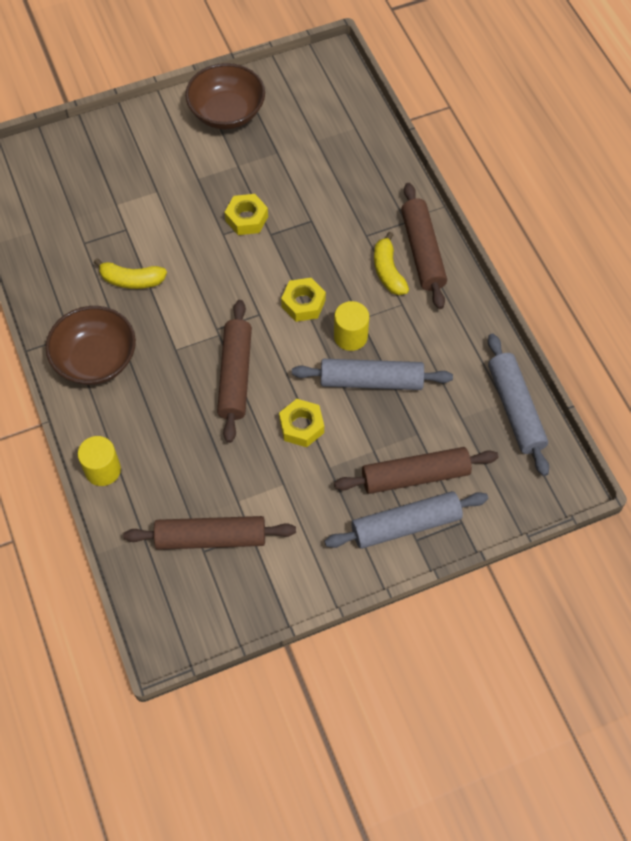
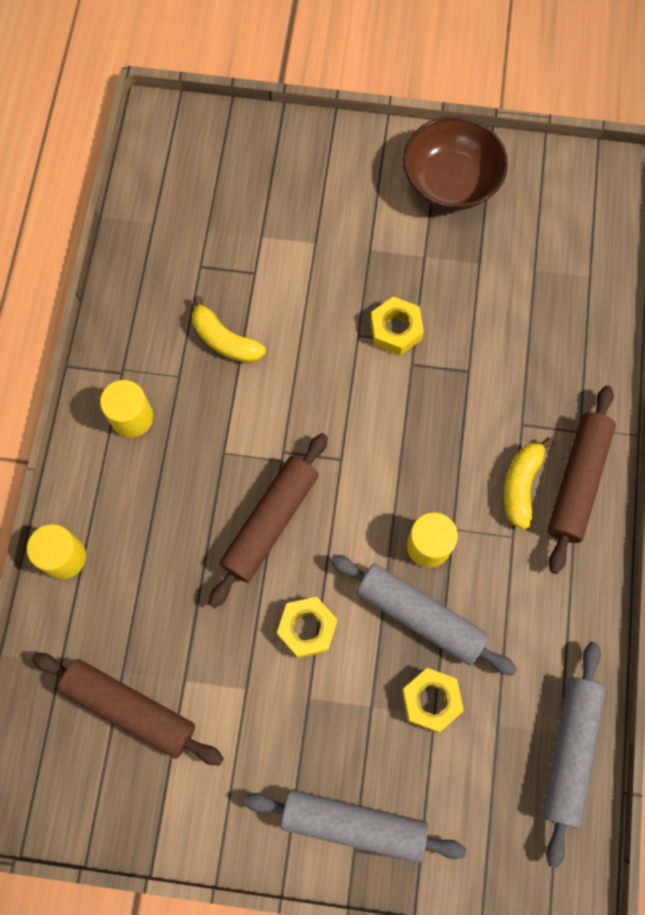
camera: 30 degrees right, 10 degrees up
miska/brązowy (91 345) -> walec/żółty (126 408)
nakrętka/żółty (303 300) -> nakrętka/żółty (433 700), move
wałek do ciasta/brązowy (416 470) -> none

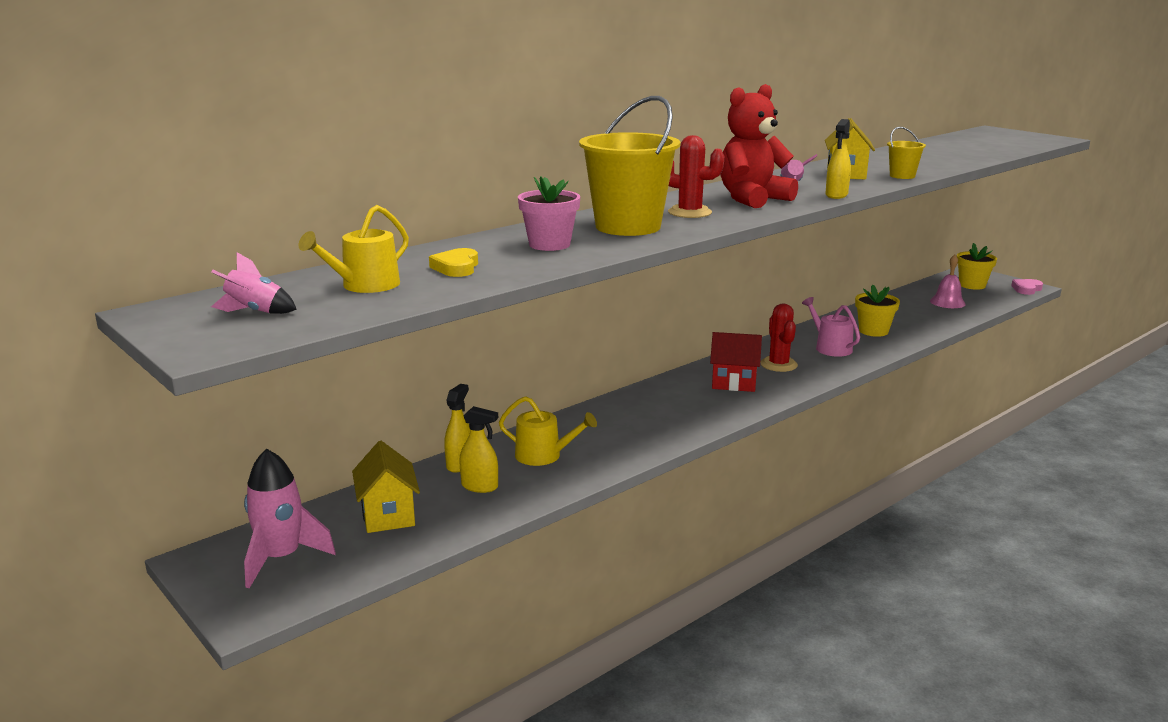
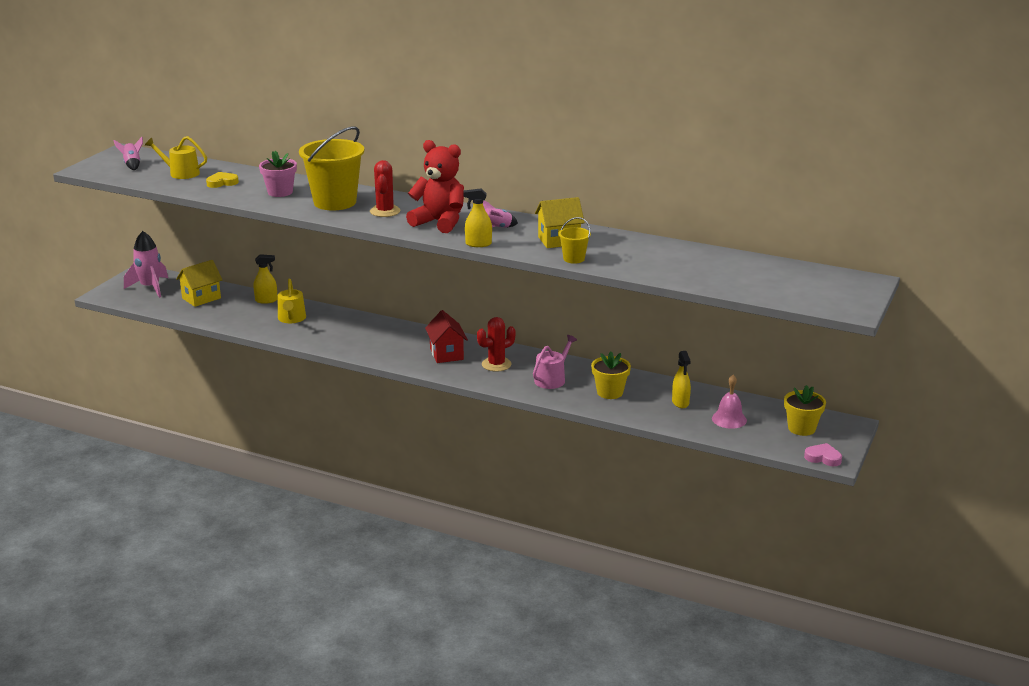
camera: 65 degrees right, 5 degrees up
spryskiwacz/żółty (478 449) -> spryskiwacz/żółty (681 379), move

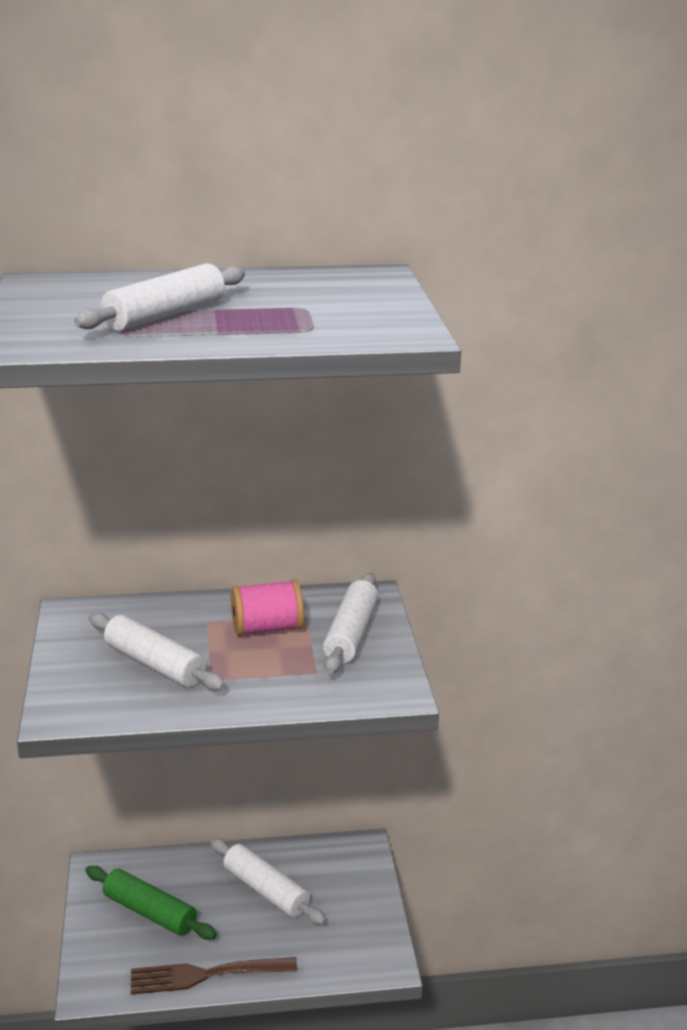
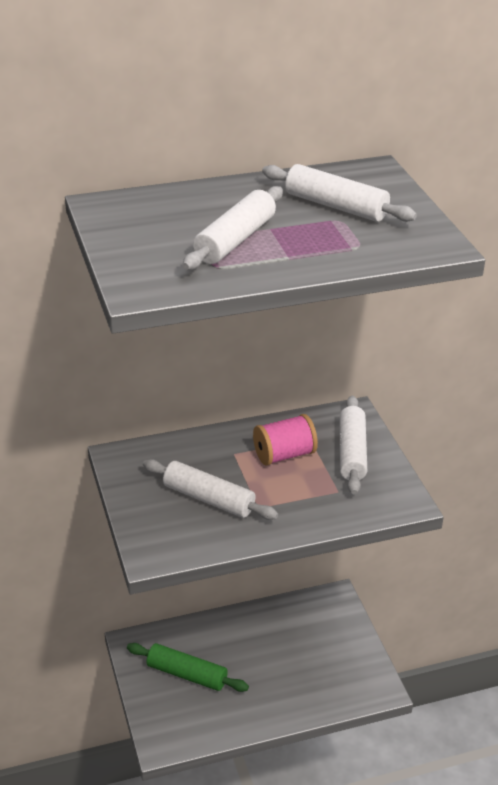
camera: 10 degrees left, 10 degrees up
wałek do ciasta/biały (268 881) -> wałek do ciasta/biały (339 193), move
widelec/brązowy (214 976) -> none

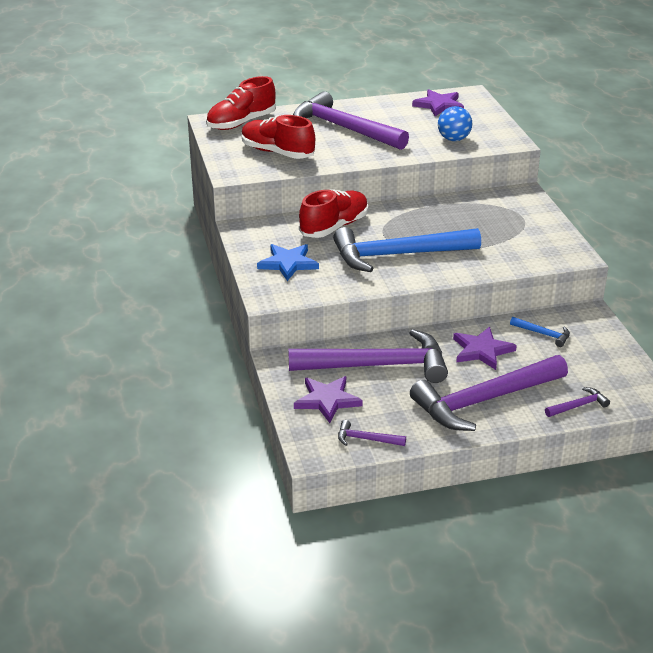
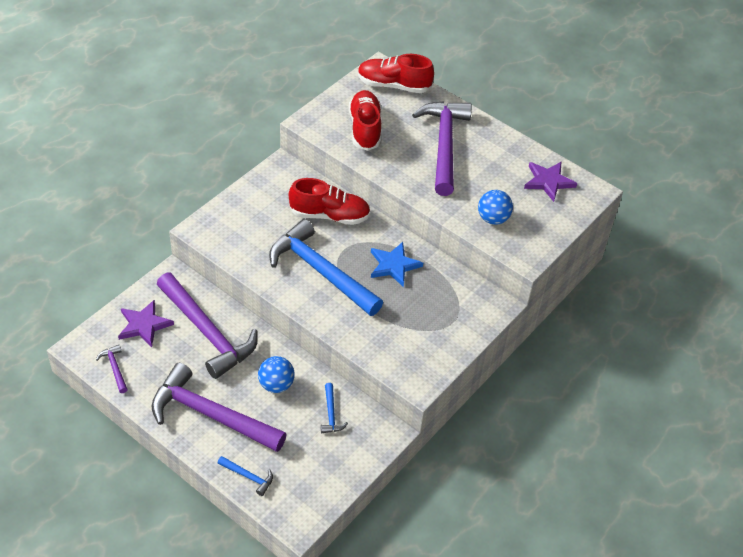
camera: 50 degrees right, 15 degrees up
młotek/fioletowy (577 402) -> młotek/niebieski (245 476)
gwiazda/fioletowy (485 348) -> piłka/niebieski (276 374)
gwiazda/niebieski (288 262) -> gwiazda/niebieski (397 264), move

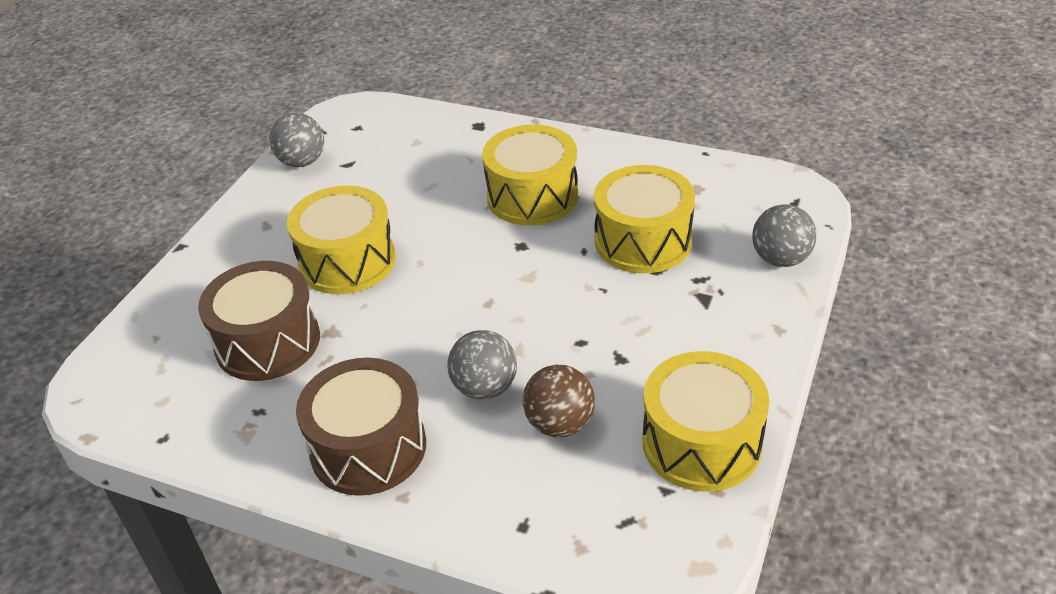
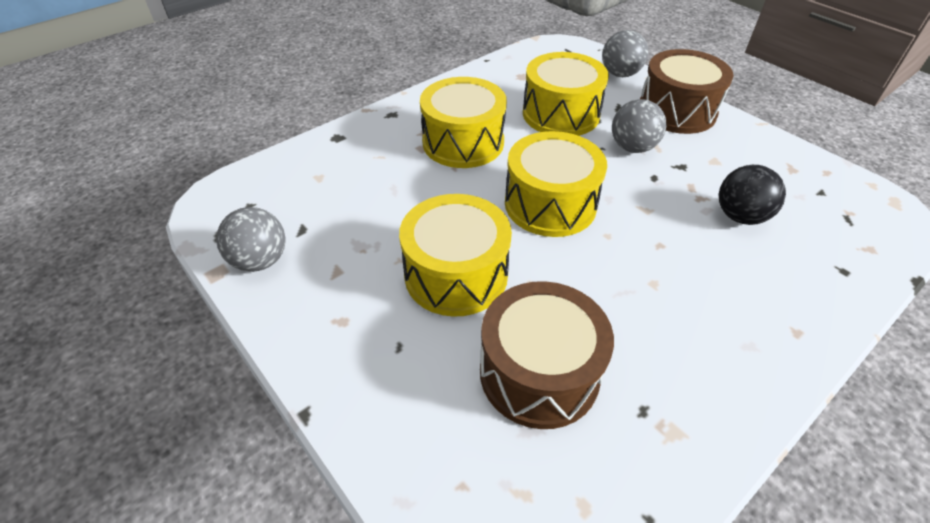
camera: 65 degrees left, 5 degrees up
bęben/żółty (706 421) -> bęben/żółty (556 184), move
piłka/szary (482 365) -> piłka/szary (639 126), move
bęben/brązowy (361 427) -> bęben/brązowy (686 91), move
piłka/brązowy (559 401) -> piłka/czarny (752 195)

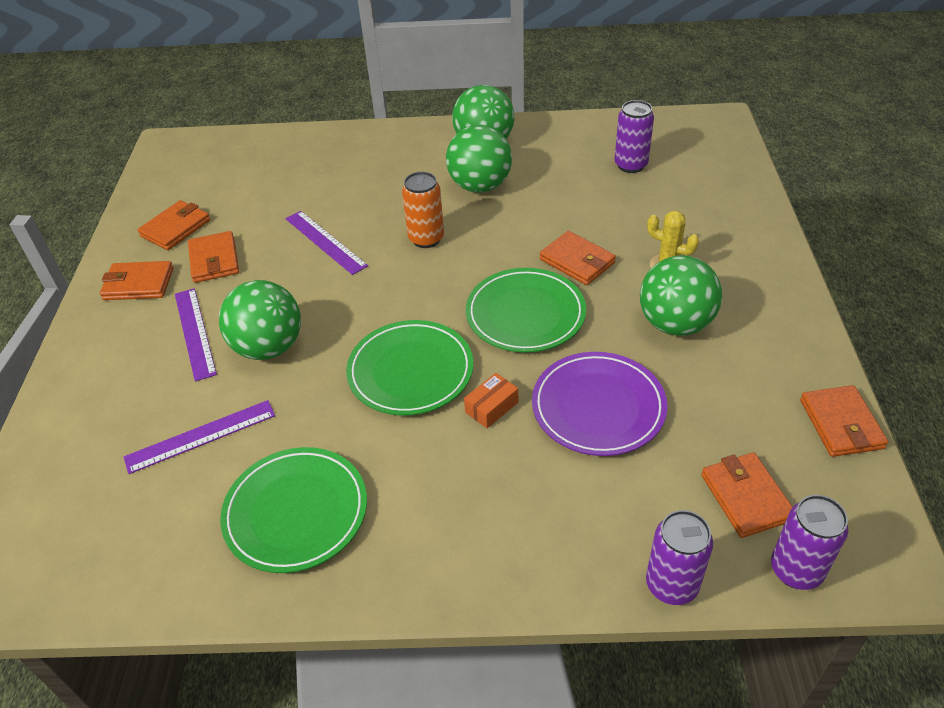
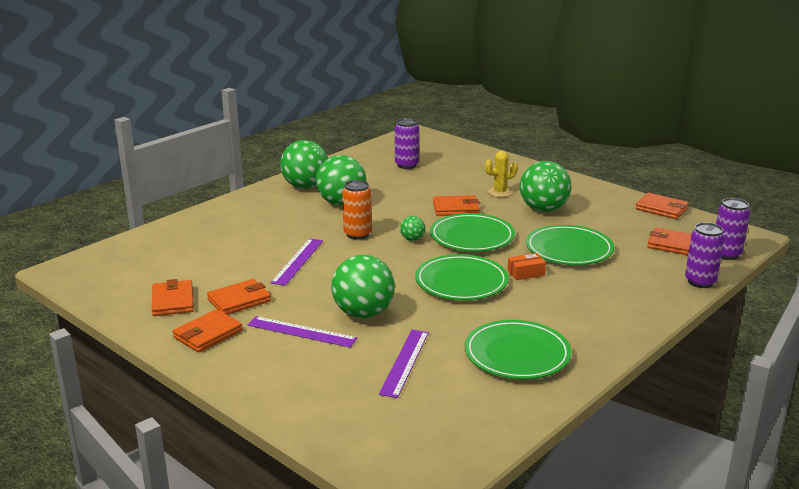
camera: 50 degrees left, 20 degrees down
portfel/pomarańczowy (213 257) -> portfel/pomarańczowy (239 297), 60 degrees counterclockwise
linijka/fioletowy (326 243) -> linijka/fioletowy (297 262), 75 degrees counterclockwise
none -> piłka/zielony (412 228)
pudełko/pomarańczowy (491 400) -> pudełko/pomarańczowy (526 266), 75 degrees clockwise
talerz/fioletowy (599 404) -> talerz/zielony (570 245)

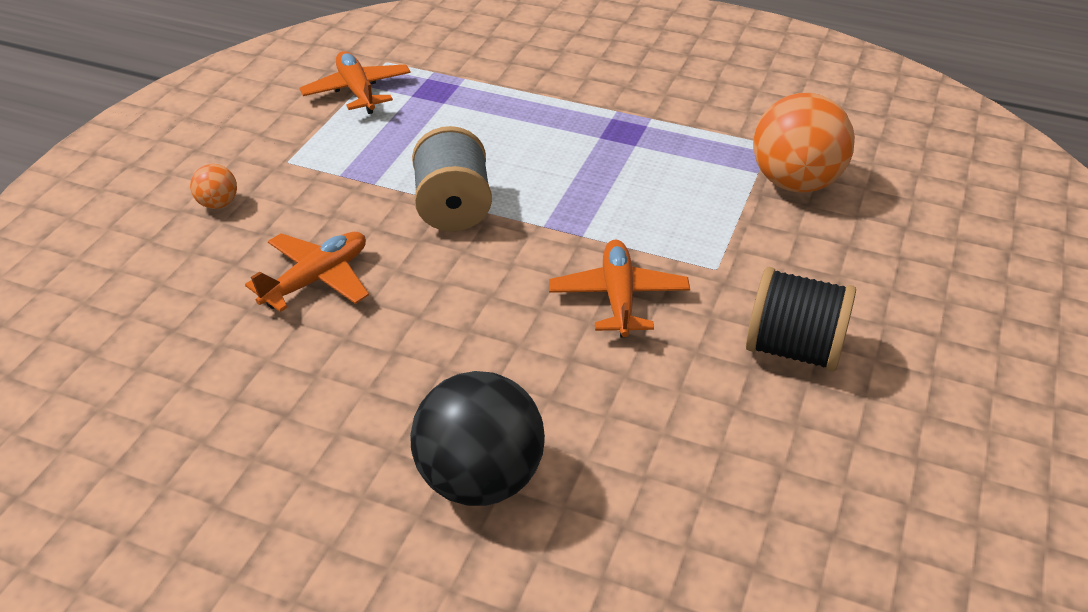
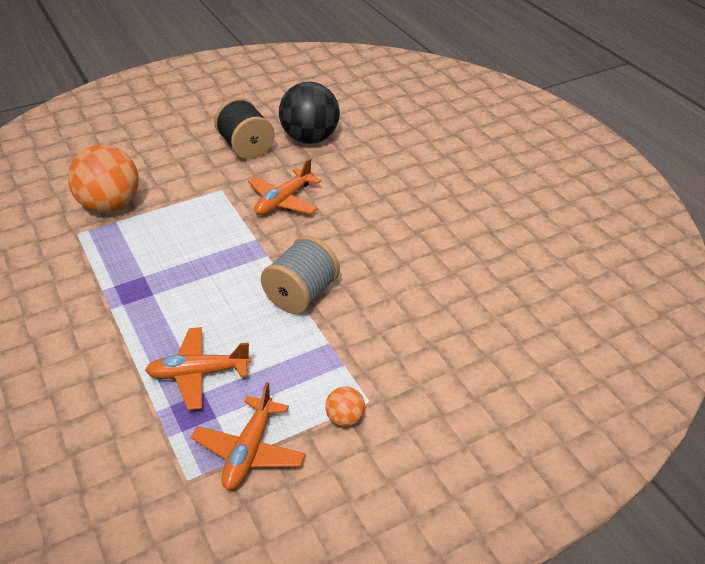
camera: 140 degrees left, 0 degrees up
samolot/pomarańczowy (307 272) -> samolot/pomarańczowy (198 368), move
piłka/czarny (477 438) -> piłka/czarny (309 113), move
piłka/pomarańczowy (213 186) -> piłka/pomarańczowy (345 406), move

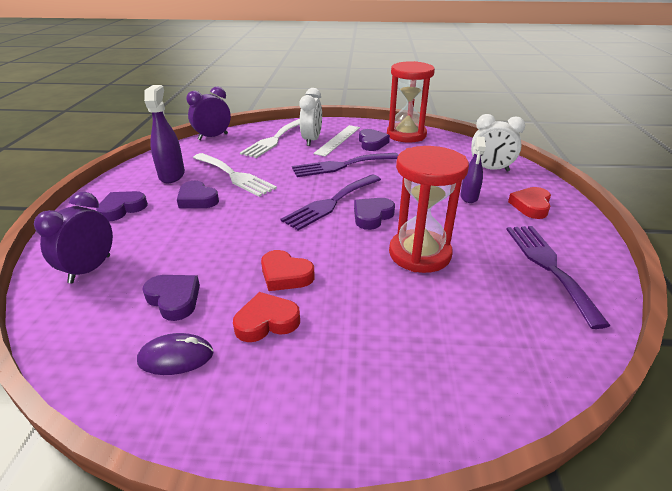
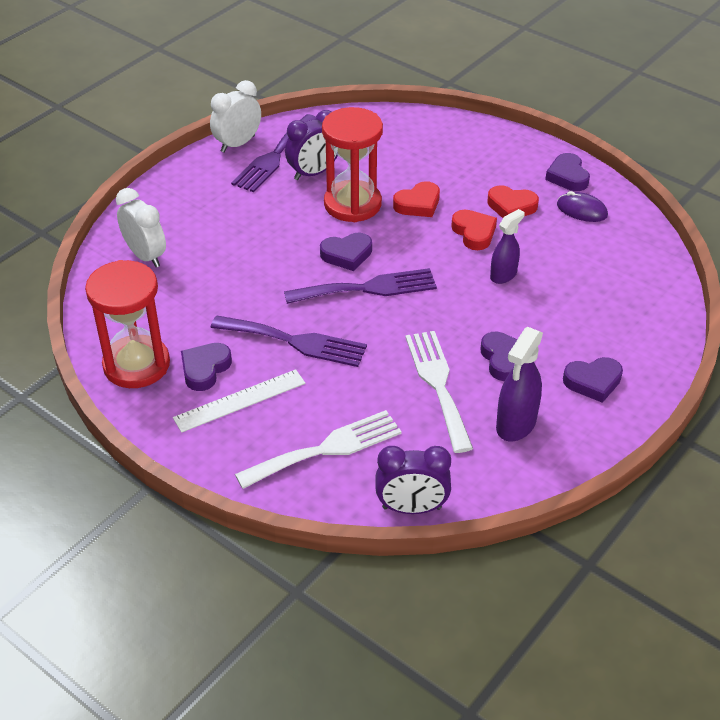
camera: 145 degrees left, 10 degrees up
budzik/biały (310 117) -> budzik/biały (235 116), move
budzik/fioletowy (73 237) -> budzik/fioletowy (311 145), move
serce/czerwony (529 203) -> serce/czerwony (416 199), move
spryskiwacz/fioletowy (473 170) -> spryskiwacz/fioletowy (507 246), move
serce/fioletowy (171 298) -> serce/fioletowy (567 172), move

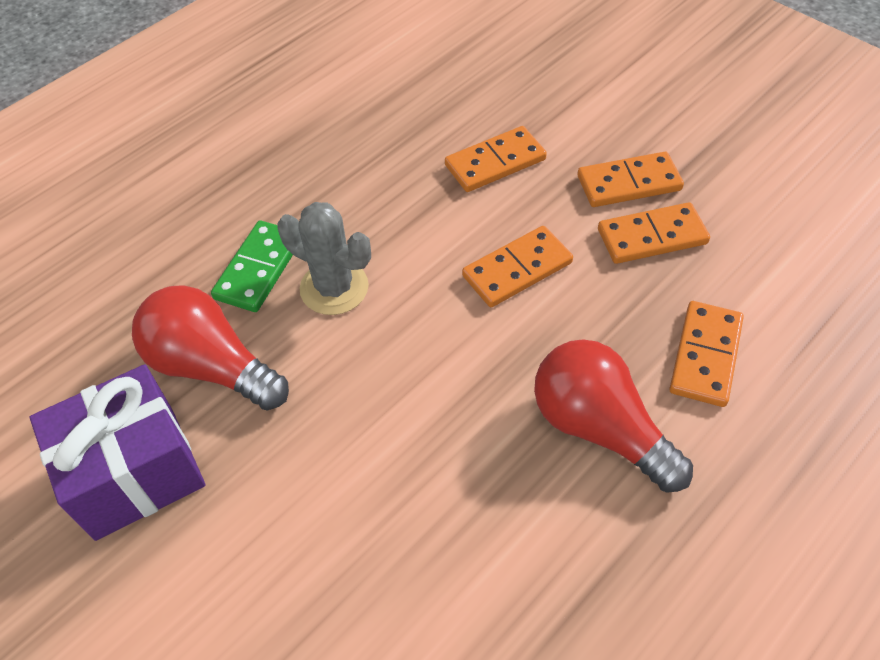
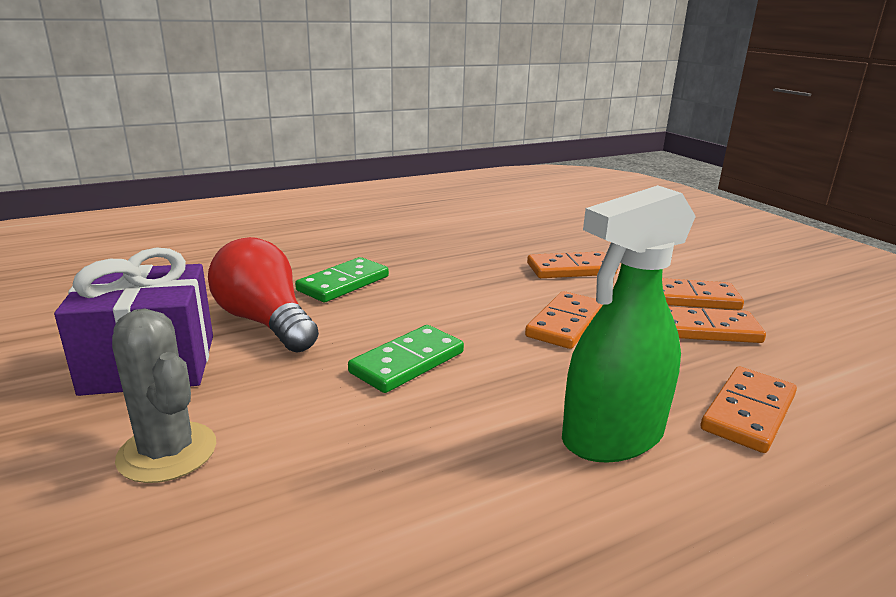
camera: 15 degrees right, 30 degrees down
kaktus/szary (324 258) -> kaktus/szary (164 396), move
none -> kostka domina/zielony (406 359)
kostka domina/pomarańczowy (517 266) -> kostka domina/pomarańczowy (564 320), 45 degrees counterclockwise
żarówka/czerwony (613 416) -> spryskiwacz/zielony (629 324)

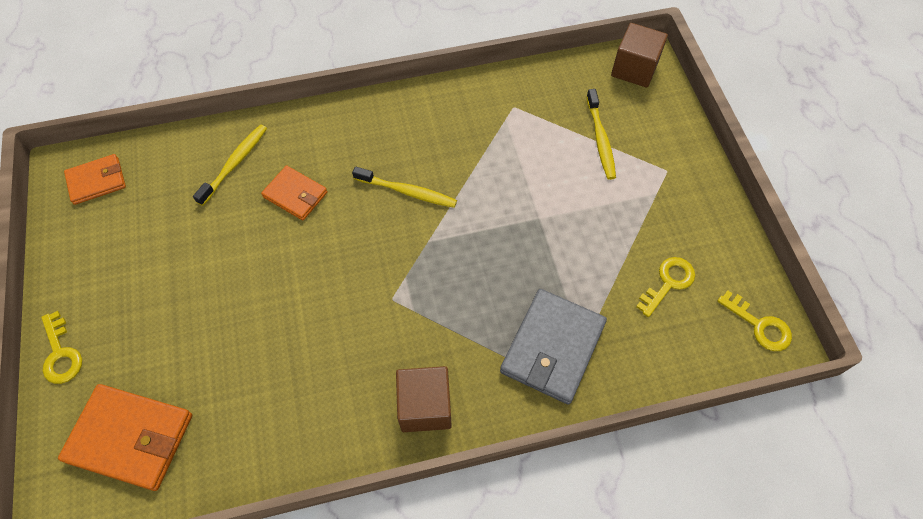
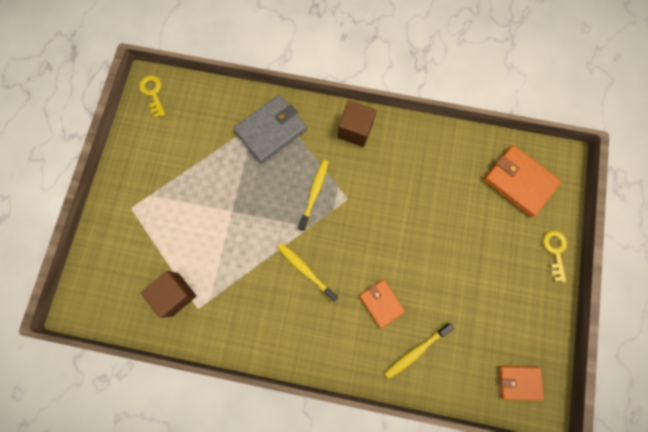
camera: 155 degrees left, 15 degrees up
sześcian/brązowy (639 55) -> sześcian/brązowy (168 294), move
szczoteczka do zębów/żółty (601 134) -> szczoteczka do zębów/żółty (314 195), move
klucz/żółty (665 287) -> none

